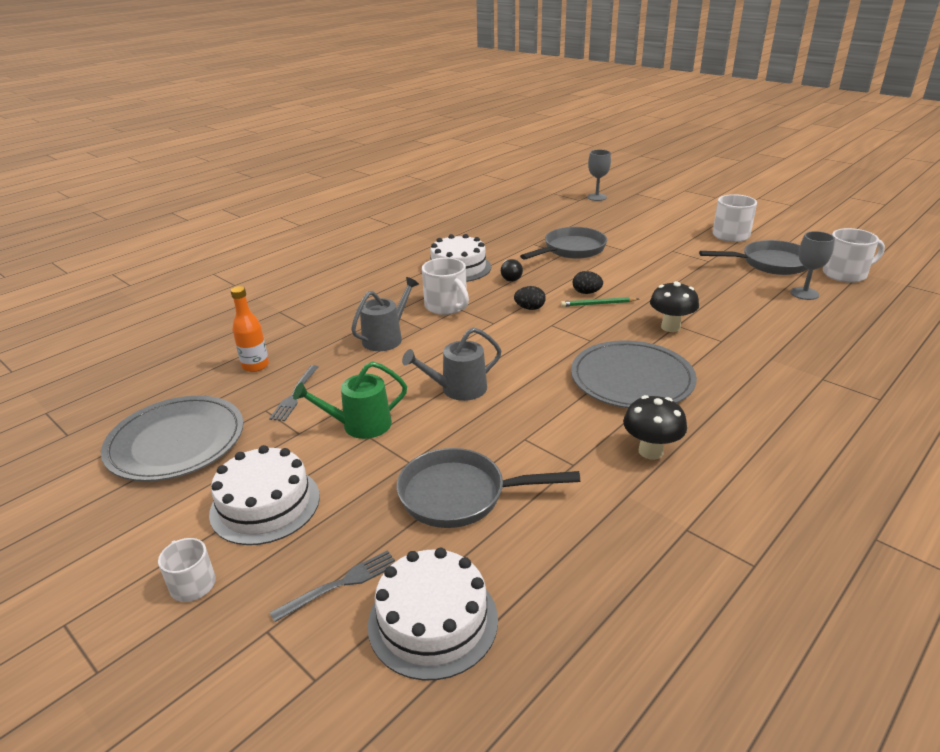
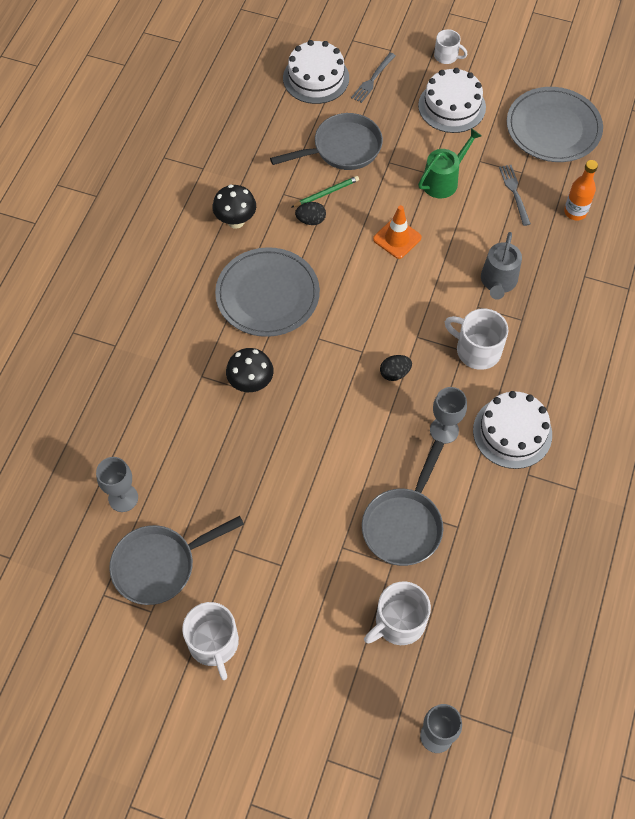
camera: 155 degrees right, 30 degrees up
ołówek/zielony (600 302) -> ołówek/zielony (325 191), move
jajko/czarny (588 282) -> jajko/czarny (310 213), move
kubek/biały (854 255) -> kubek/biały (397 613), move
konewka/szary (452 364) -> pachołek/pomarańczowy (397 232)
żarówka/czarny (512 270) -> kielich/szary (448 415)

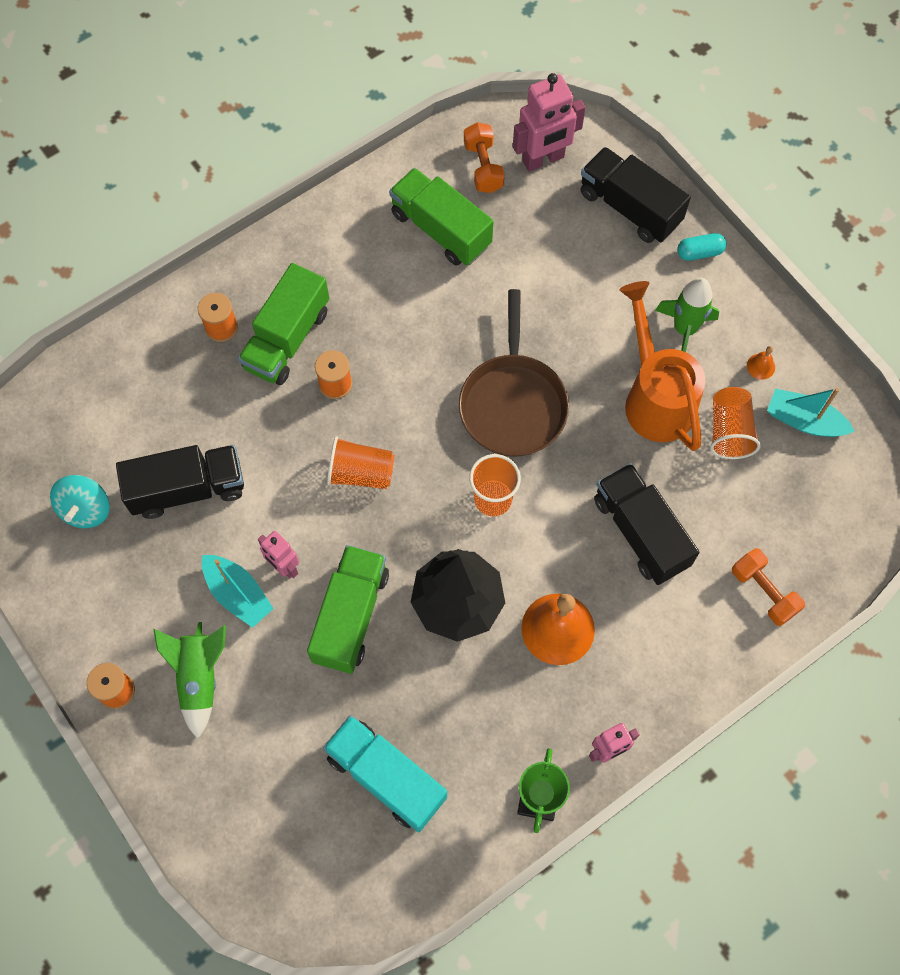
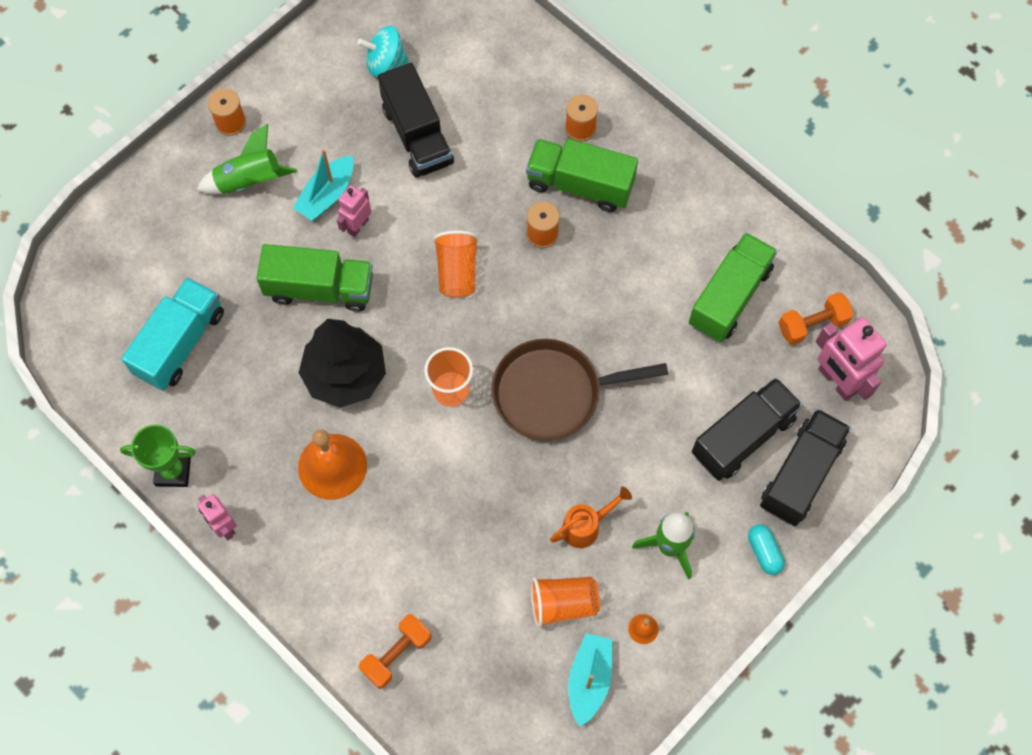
camera: 80 degrees right, 0 degrees up
konewka/pomarańczowy (662 366) -> konewka/pomarańczowy (591 517), x0.51
ciężarówka/czarny (647 524) -> ciężarówka/czarny (747 429), move

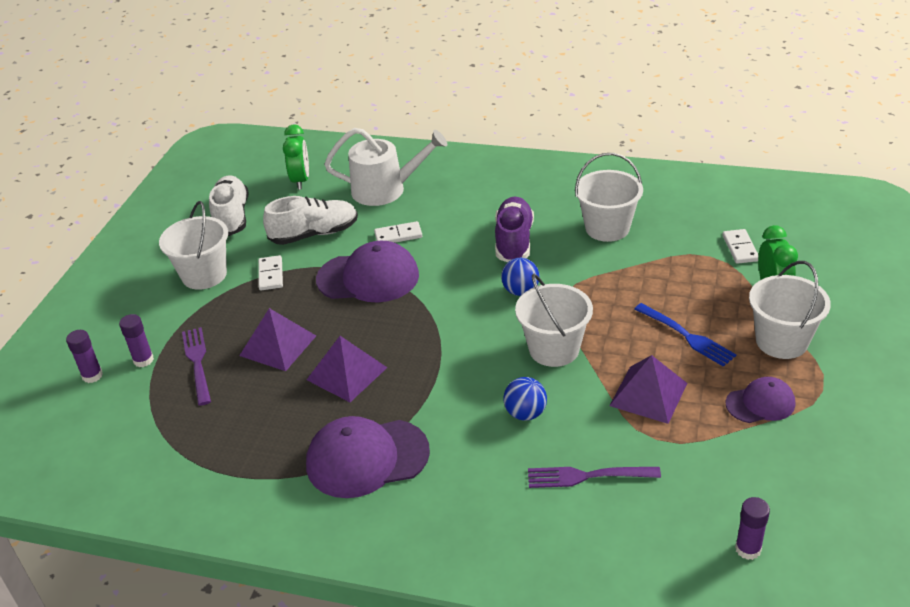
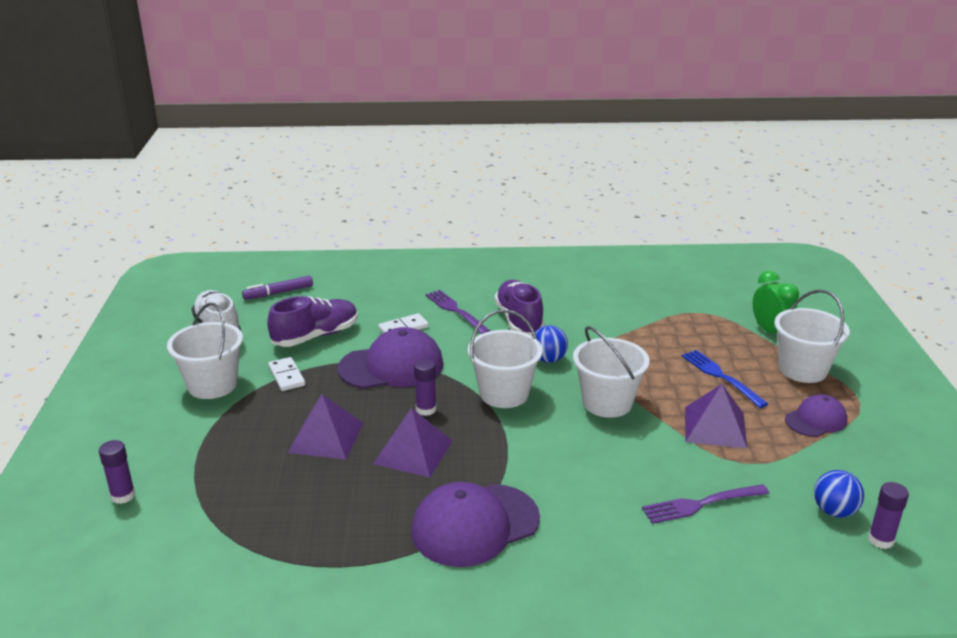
camera: 20 degrees left, 10 degrees down
budzik/zielony (296 157) -> flamaster/fioletowy (277 288)
but/biały (310 220) -> but/fioletowy (312 321)
klej w sztyfcie/fioletowy (136 340) -> klej w sztyfcie/fioletowy (425 387), move
widelec/fioletowy (196 366) -> widelec/fioletowy (457 312), move
wiadro/biały (609 197) -> wiadro/biały (505 359), move
widelec/niebieski (685 335) -> widelec/niebieski (725 379), 150 degrees counterclockwise
piłka/niebieski (525 399) -> piłka/niebieski (839 494), move
konewka/biały (385 167) -> none
kostka domina/biały (741 246) -> none

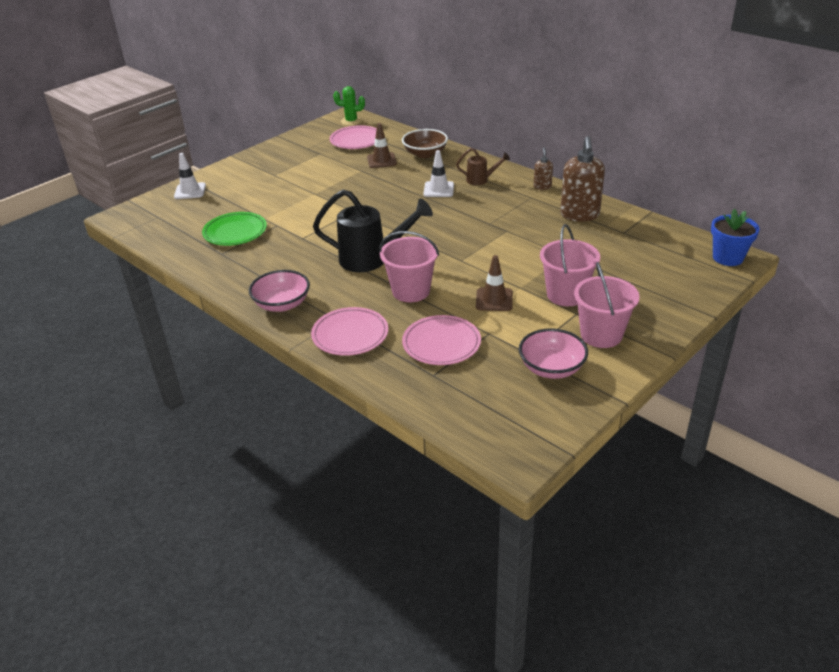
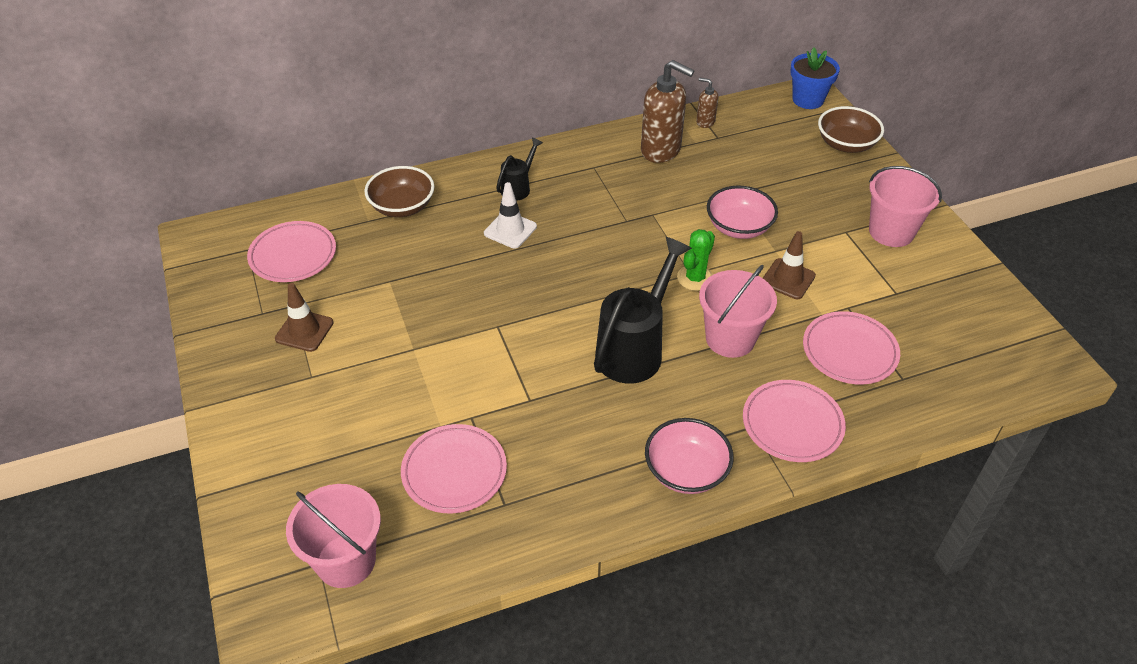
camera: 65 degrees left, 10 degrees up
pachołek/brązowy (382 145) -> pachołek/brązowy (304 317), move
wiadro/różowy (570 265) -> wiadro/różowy (333 536), move
talerz/zielony (234 229) -> talerz/różowy (454 469)
konewka/brązowy (483 166) -> konewka/czarny (519 169)
kaktus/zielony (349 106) -> kaktus/zielony (696 260), move
dozownik mydła/brązowy (543 169) -> dozownik mydła/brązowy (707 103), move
miska/różowy (553 353) -> miska/różowy (742 212), move
none -> miska/brązowy (851 129)
pachołek/biały (190 176) -> none

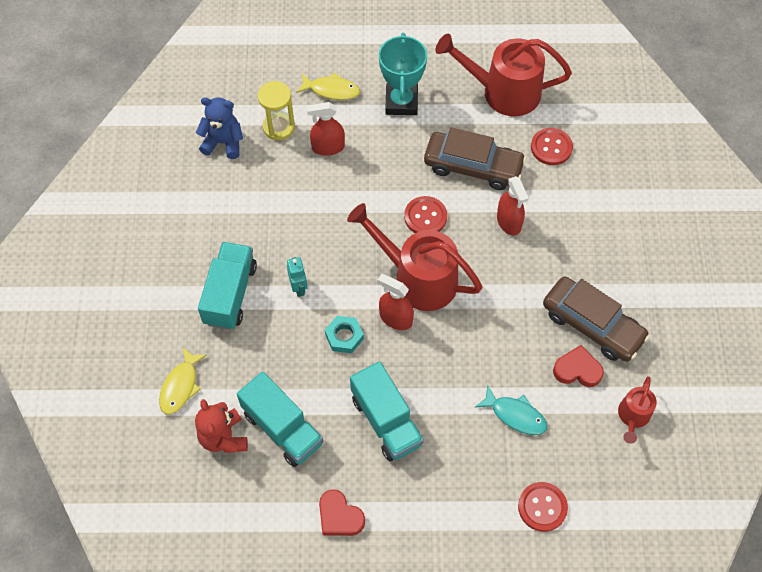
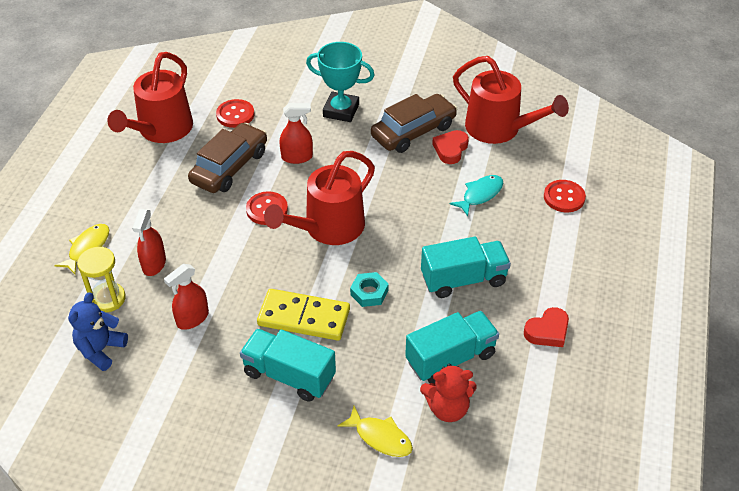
camera: 75 degrees left, 15 degrees down
spryskiwacz/czerwony (396 302) -> spryskiwacz/czerwony (186 297), move
robot/turkusowy (297 277) -> kostka domina/żółty (303 315)
puchar/turkusowy (403 74) -> puchar/turkusowy (340 82), move
konewka/czerwony (637 410) -> konewka/czerwony (511 100), x1.98

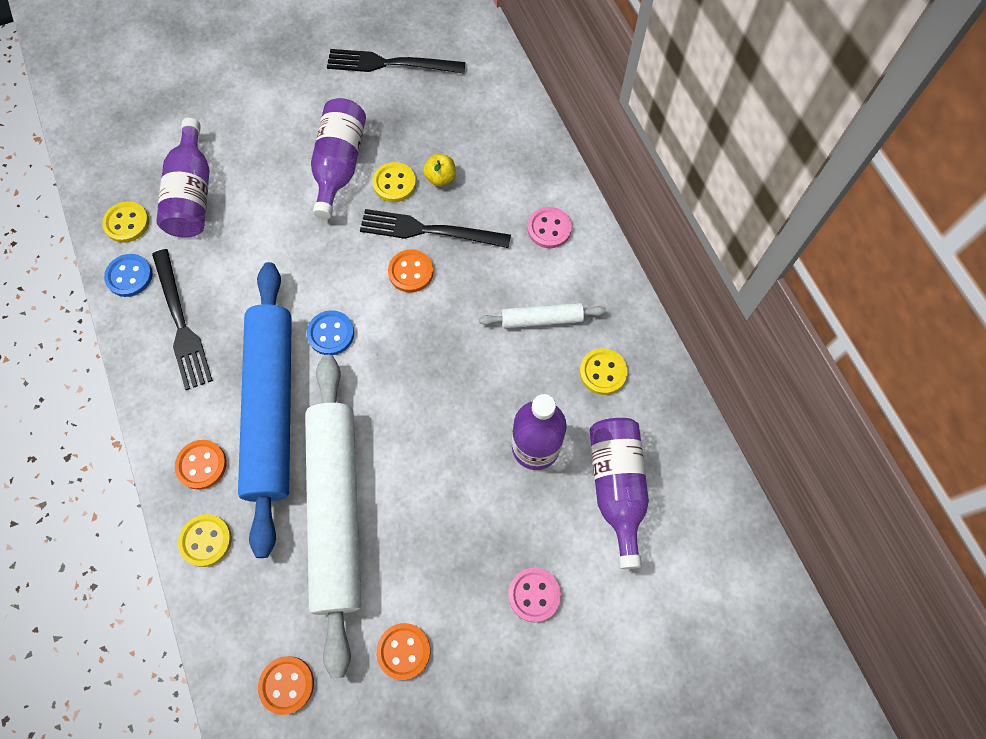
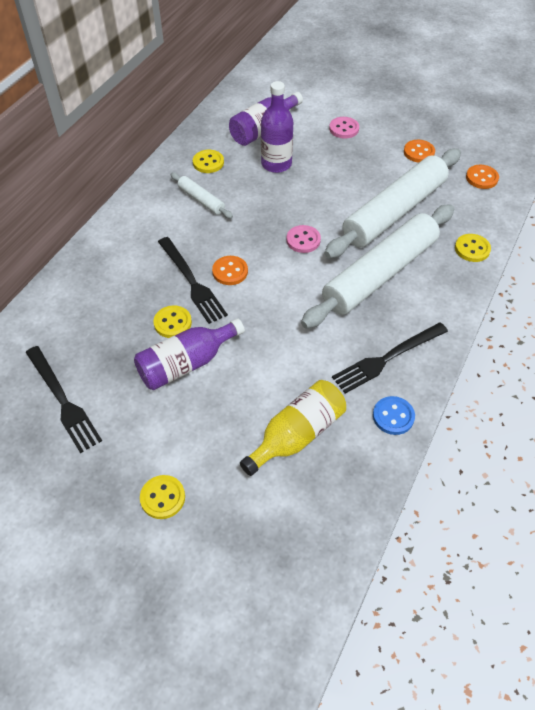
camera: 130 degrees left, 15 degrees down
guzik/żółty (125 222) -> guzik/żółty (162 497), move
butelka/fioletowy (183 178) -> butelka/żółty (293 428)
guzik/różowy (549 227) -> guzik/różowy (303 239), move
wałek do ciasta/niebieski (265 410) -> wałek do ciasta/biały (377 266)
widelec/czarny (182 319) -> widelec/czarny (390 358), 150 degrees counterclockwise
guzik/pomarańczowy (201 465) -> none
guzik/niebieski (330 332) -> none
jabłko/żółty (439 170) -> none

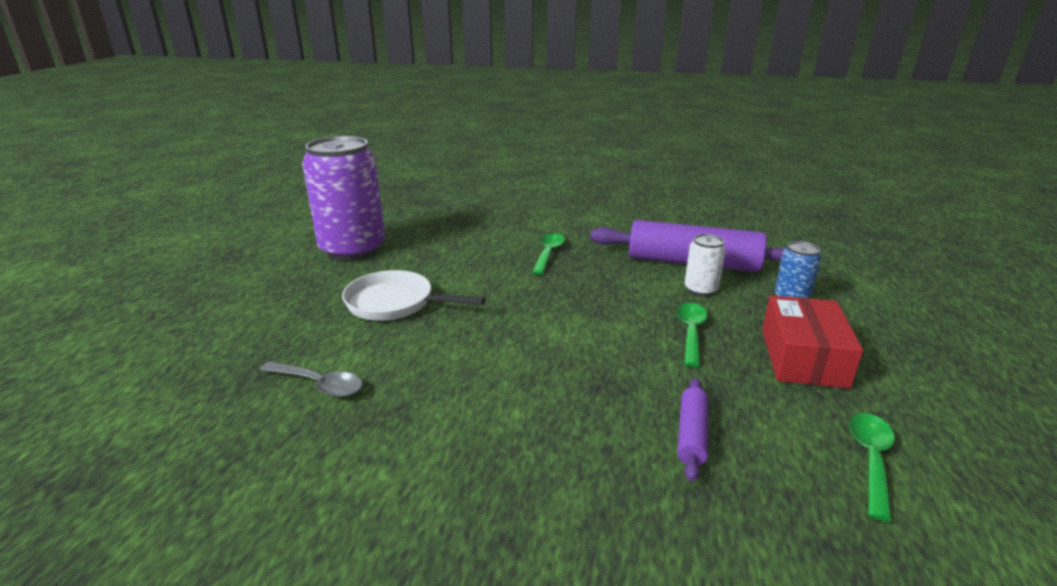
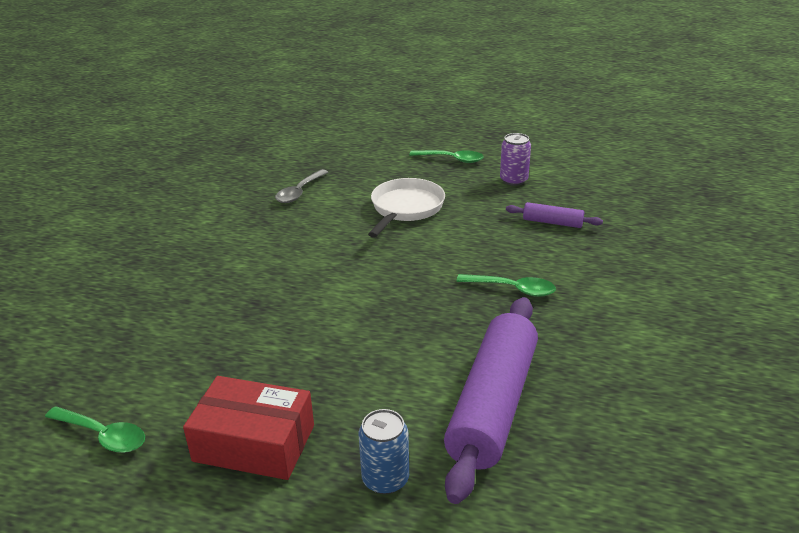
camera: 95 degrees right, 5 degrees up
łyżka/zielony (692 335) -> łyżka/zielony (446 156), move
puszka/fioletowy (343 198) -> puszka/fioletowy (515 159), x0.45
wałek do ciasta/fioletowy (693 430) -> wałek do ciasta/fioletowy (554 215), move
puszka/biały (705 265) -> none

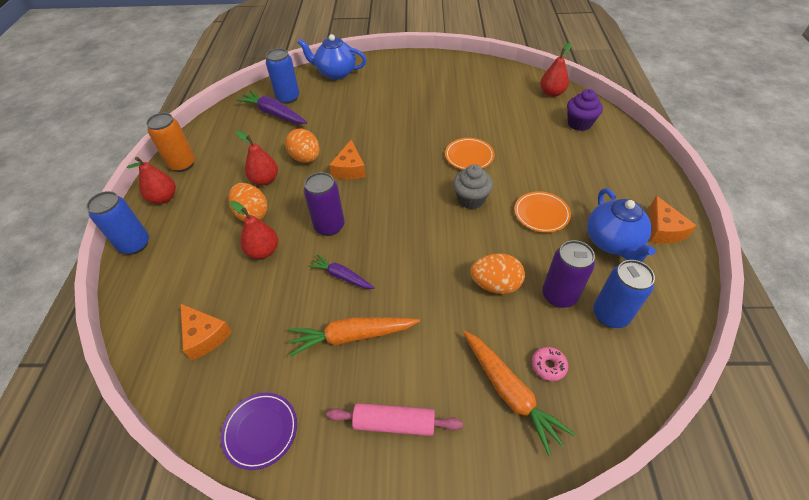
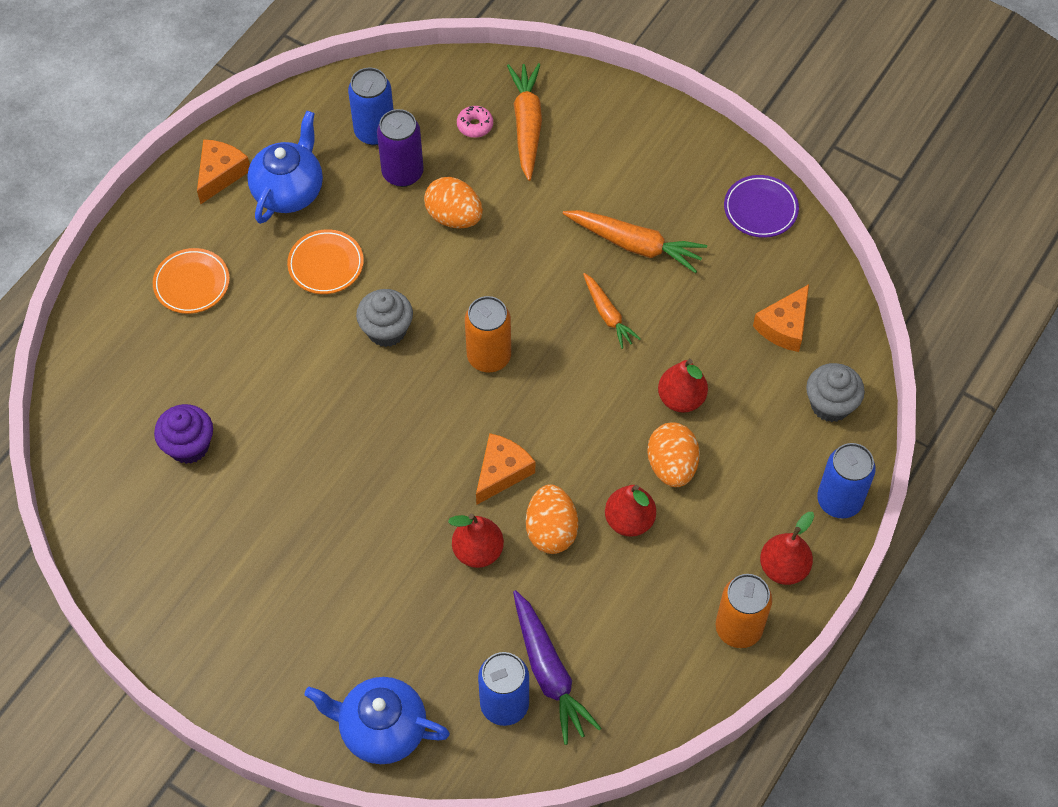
camera: 150 degrees left, 10 degrees up
talerz/pomarańczowy (470 154) -> talerz/pomarańczowy (191 281), move
muffinka/fioletowy (585 110) -> muffinka/fioletowy (183 434), move
imbryk/niebieski (332 57) -> imbryk/niebieski (377 720), 150 degrees clockwise
gruszka/czerwony (556 69) -> gruszka/czerwony (476 541), move
none -> puszka/pomarańczowy (488 334)
marchewka/fioletowy (341 271) -> marchewka/pomarańczowy (612 311)
ser/pomarańczowy (206 331) -> ser/pomarańczowy (781 318), 135 degrees counterclockwise
none -> muffinka/szary (835 392)
puszka/fioletowy (323 204) -> none
wałek do ciasta/różowy (394 419) -> none

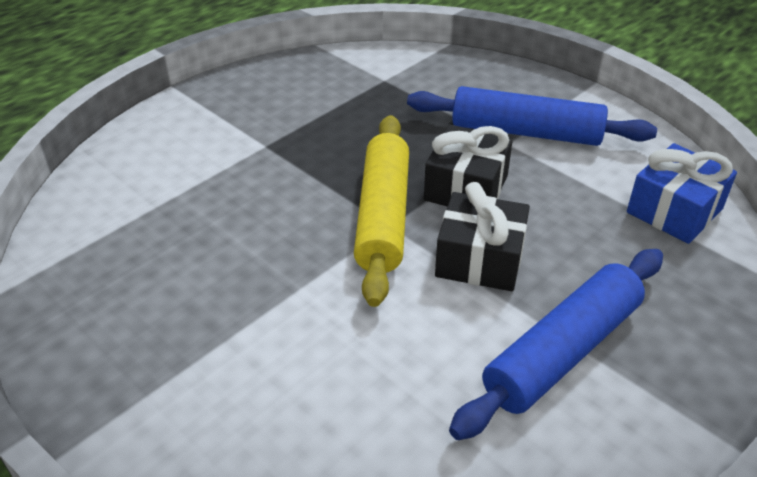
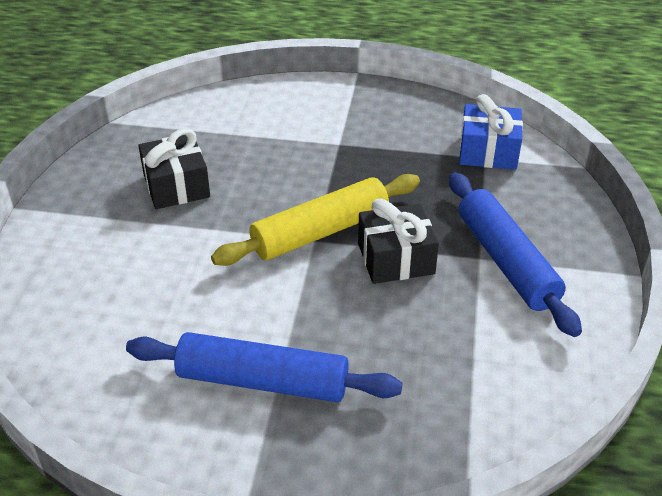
camera: 55 degrees right, 0 degrees up
prezent/czarny (482 236) -> prezent/czarny (174 168), move
prezent/niebieski (682 193) -> prezent/niebieski (491 132), move

